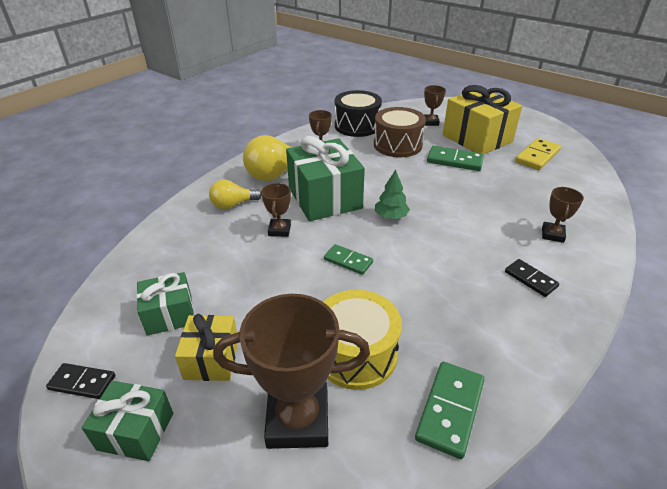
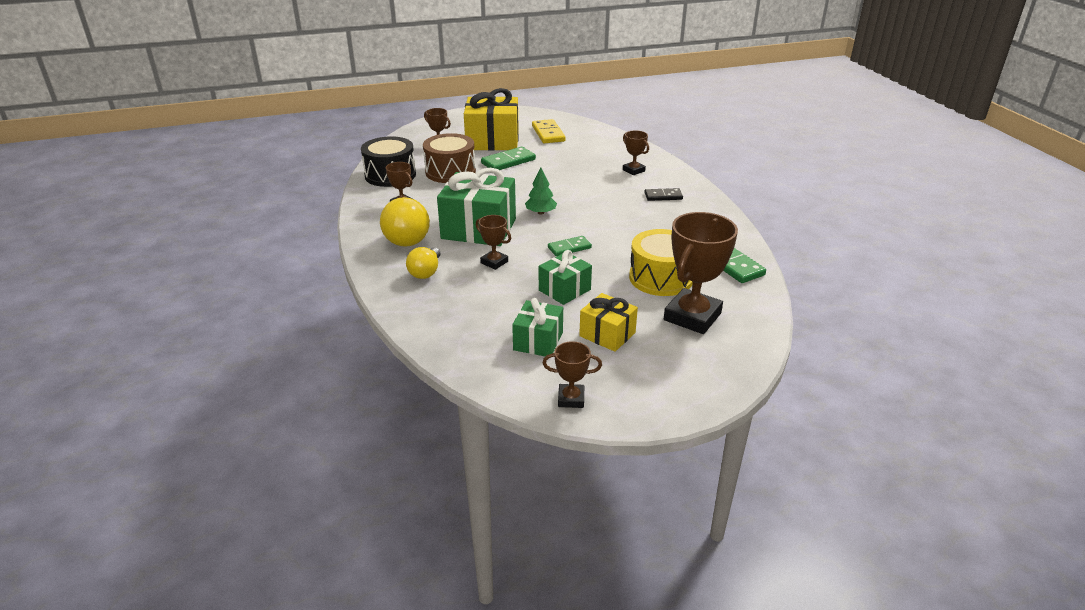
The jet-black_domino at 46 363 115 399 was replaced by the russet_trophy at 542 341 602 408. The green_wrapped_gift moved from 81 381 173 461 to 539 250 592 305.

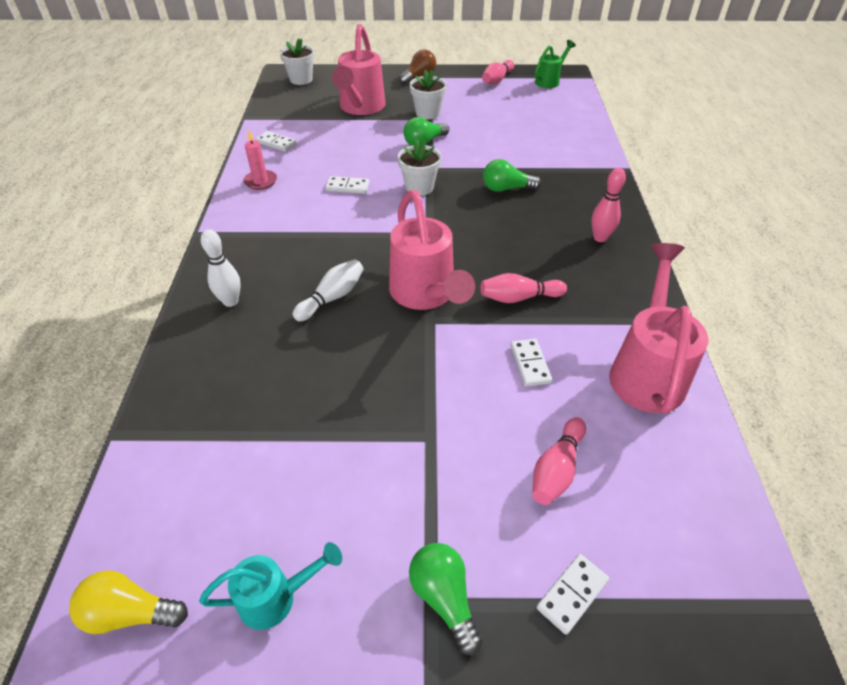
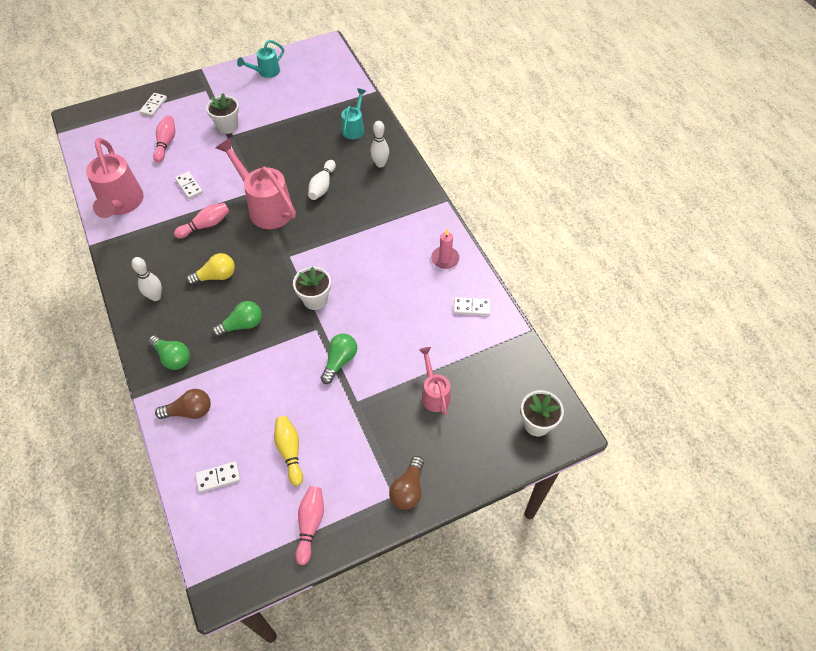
The yellow_lightbulb moved from 69 570 188 634 to 186 253 235 285. The snow-white_domino moved from 325 176 370 194 to 195 461 240 493. The rosy_watering_can at 332 24 385 115 changed to 0.56 times the size. The snow-white_plant_pot moved from 409 69 447 119 to 206 93 239 134. The green_lightbulb moved from 409 543 482 655 to 148 335 190 370. The green_watering_can at 535 40 576 88 disappeared. The rosy_tenpin at 591 168 626 242 became the snow-white_tenpin at 131 257 162 301. The russet_lightbulb at 155 389 211 419 appeared. The yellow_tenpin at 274 416 303 486 appeared. The aqua_watering_can at 341 88 366 139 appeared.

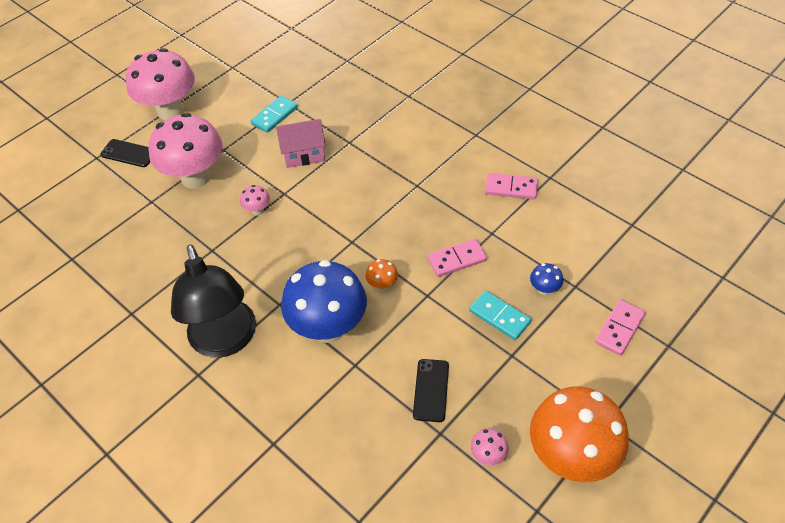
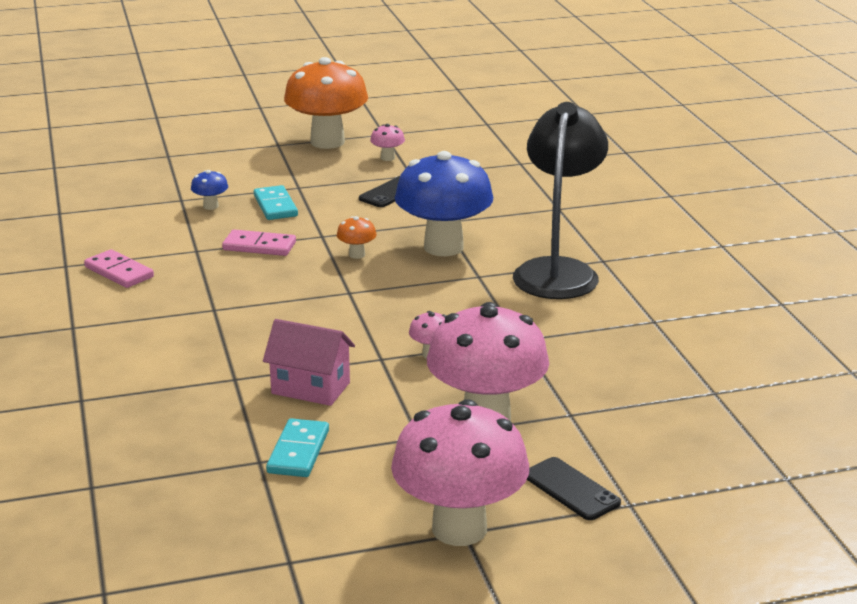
The aqua_domino at 251 95 298 133 turned 60 degrees counterclockwise. The rosy_domino at 595 300 646 356 disappeared.

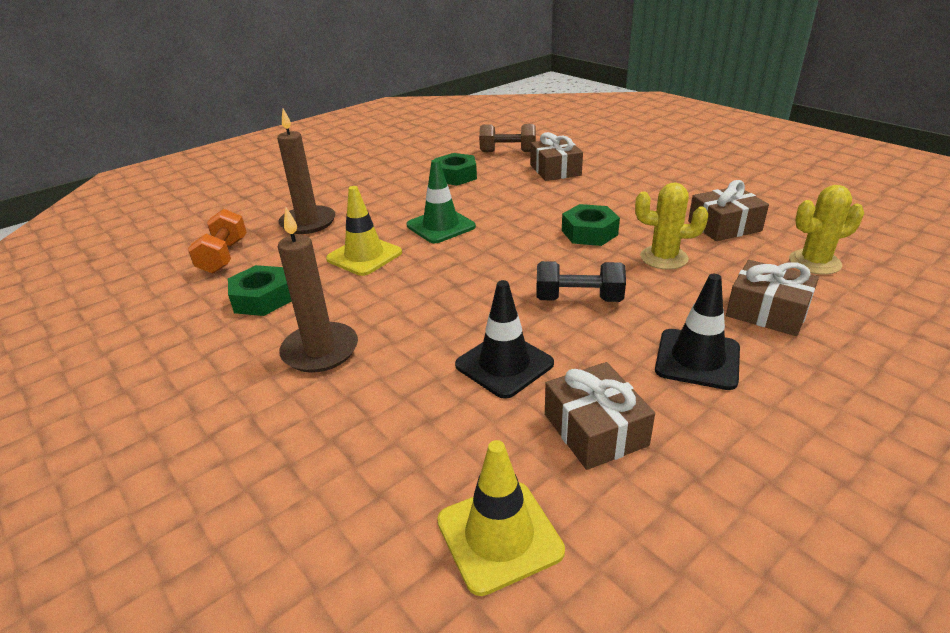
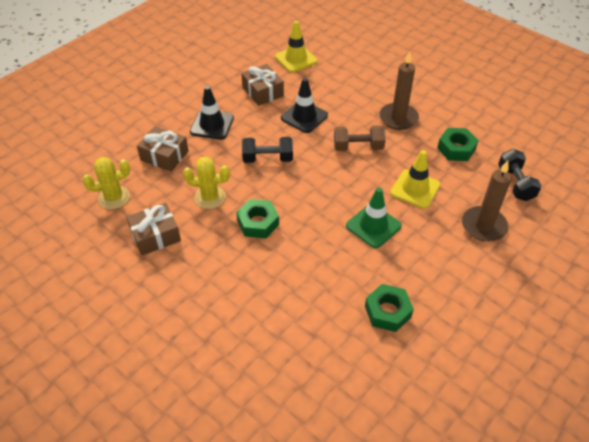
The bright_orange_dumbbell at 188 209 247 274 became the jet-black_dumbbell at 498 149 542 201. The russet_dumbbell moved from 479 124 536 152 to 334 125 386 151. The russet_wrapped_gift at 530 132 583 181 disappeared.

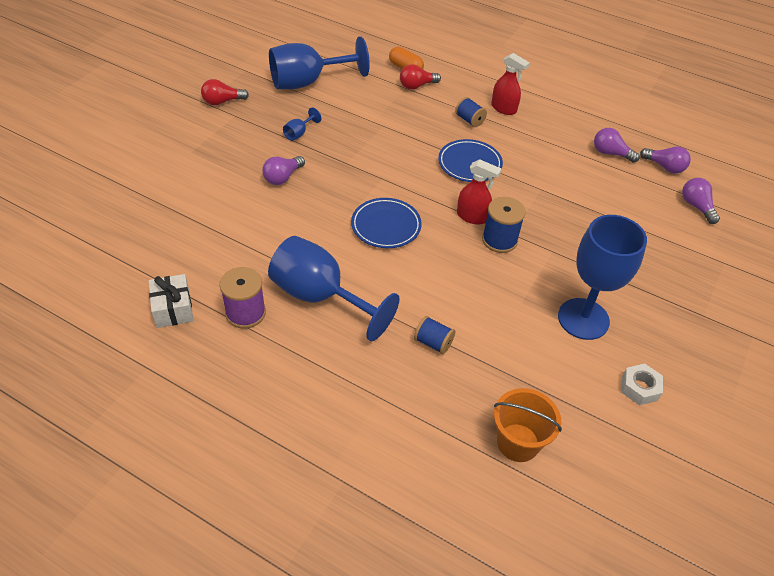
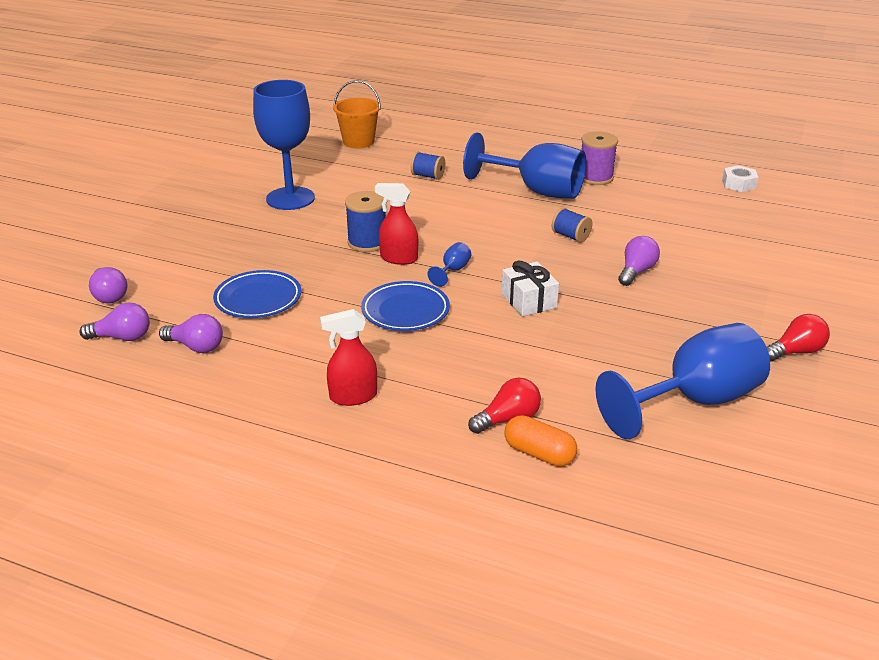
The snow-white_wrapped_gift moved from 149 274 193 328 to 502 260 559 317. The blue_wine_glass moved from 283 107 321 141 to 427 242 471 287. The blue_plate moved from 351 198 422 248 to 213 270 301 318. The blue_spool moved from 455 97 487 127 to 552 208 593 243. The red_spray_bottle at 491 53 530 115 turned 45 degrees counterclockwise. The snow-white_hex_nut moved from 622 364 663 406 to 722 165 759 192. The purple_lightbulb at 640 147 691 174 turned 150 degrees clockwise.

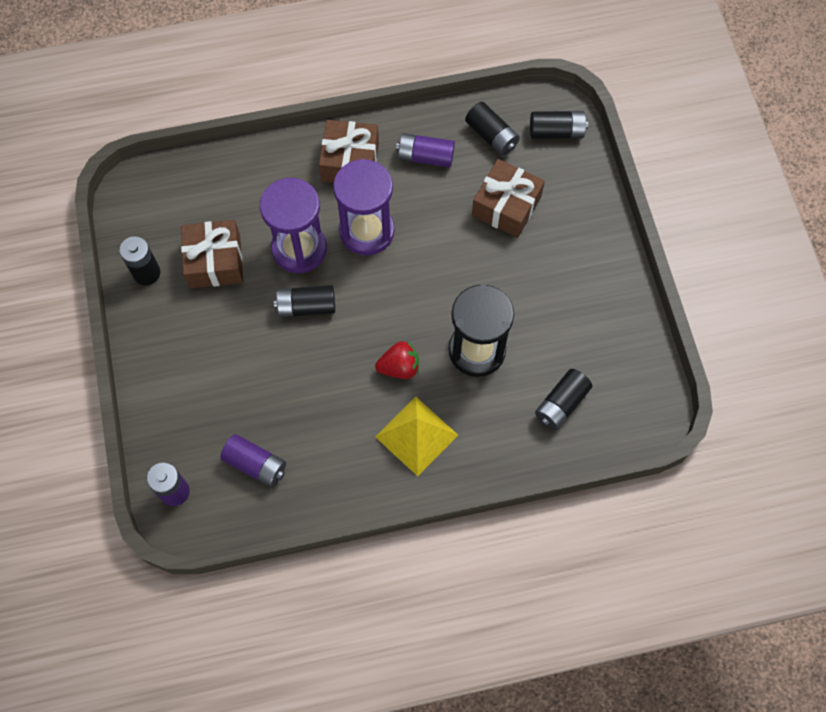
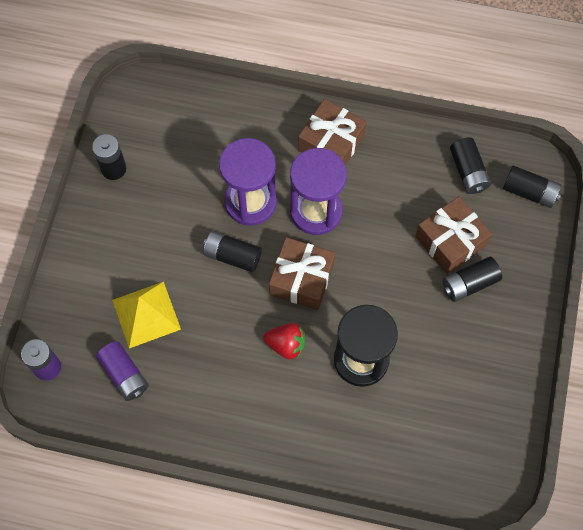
The russet_wrapped_gift moved from 181 220 243 288 to 269 237 335 310. The yellow_pyramid moved from 375 397 458 476 to 112 282 181 348. The purple_power_cell at 396 133 455 167 disappeared. The jet-black_power_cell moved from 535 369 592 430 to 443 257 502 302.

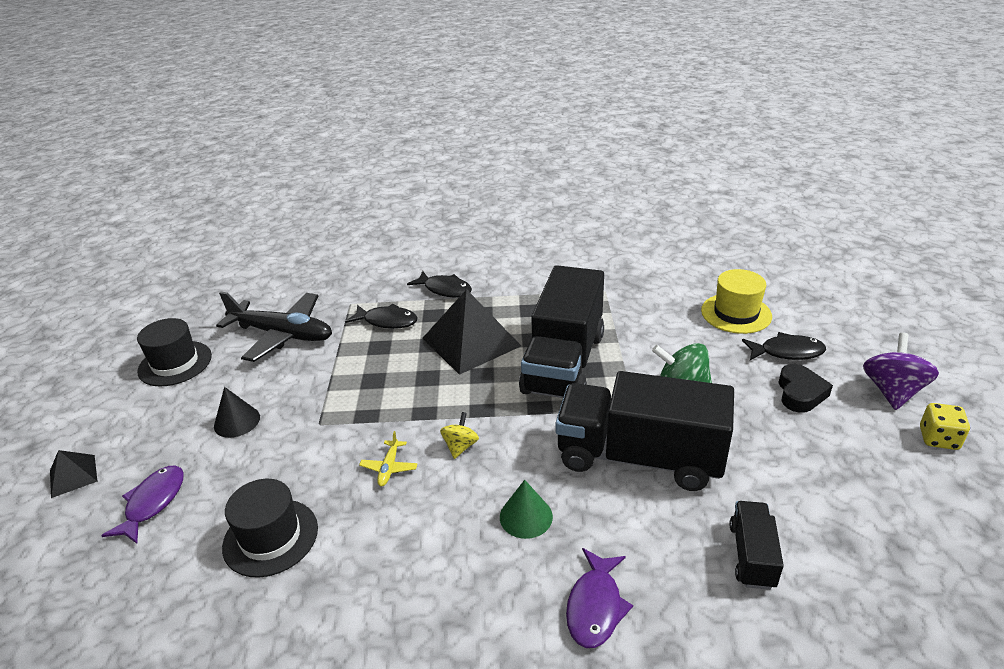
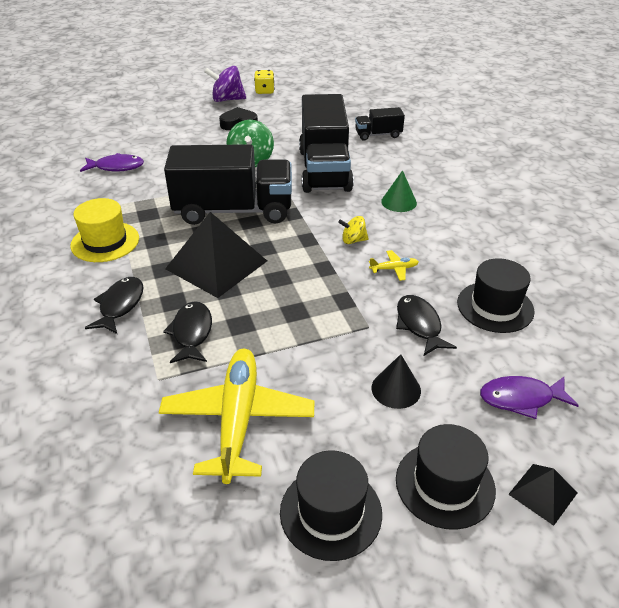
The jet-black_aeroplane at 216 292 332 362 became the yellow_aeroplane at 159 349 315 484. The purple_toy_fish moved from 566 548 633 648 to 80 153 144 172. The yellow_hat moved from 701 269 772 334 to 70 198 139 262. The jet-black_toy_fish moved from 742 332 826 360 to 396 295 457 356. The jet-black_hat at 396 424 496 530 appeared.

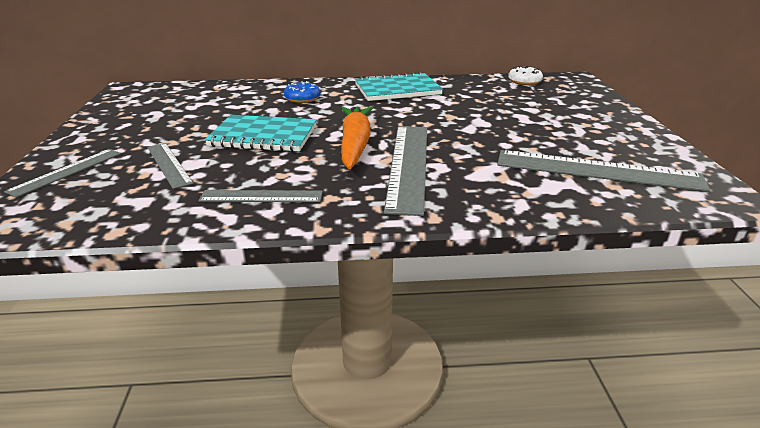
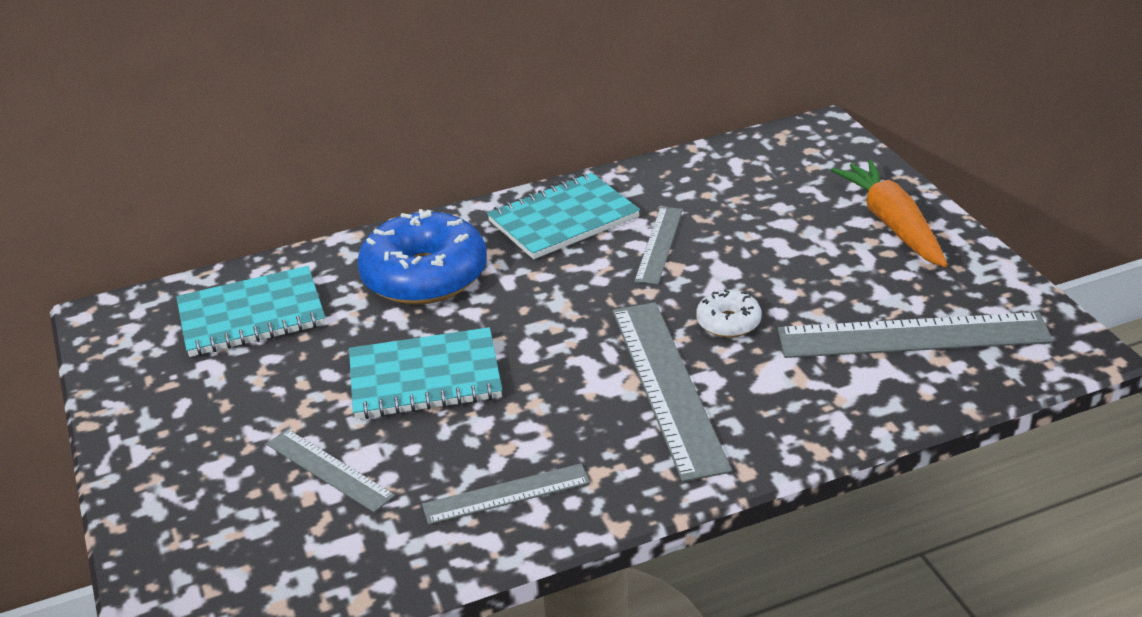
The gray_measuring_stick moved from 4 149 121 198 to 634 207 683 285. The blue_doughnut at 284 81 321 103 changed to 2.11 times the size. The bright_orange_toy_carrot moved from 341 107 373 169 to 831 159 948 267. The snow-white_doughnut moved from 508 66 543 85 to 696 290 762 338. The aqua_notebook at 176 266 326 357 appeared.

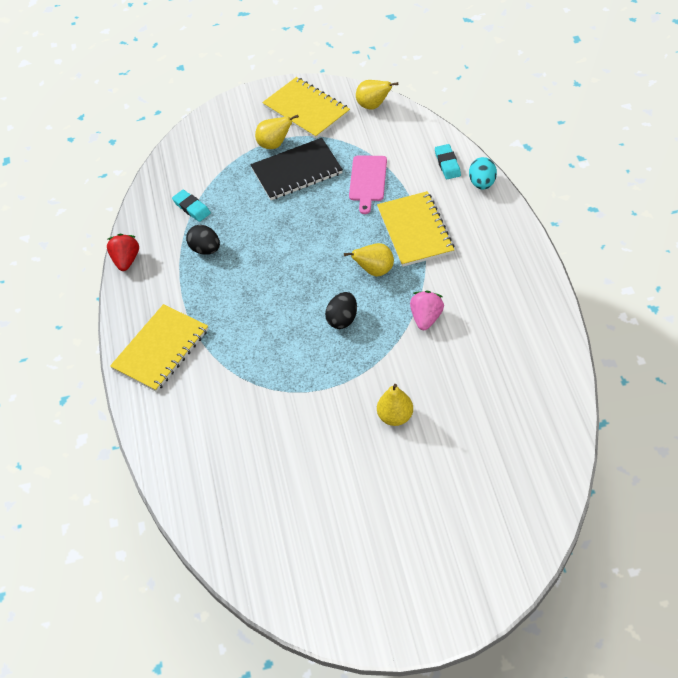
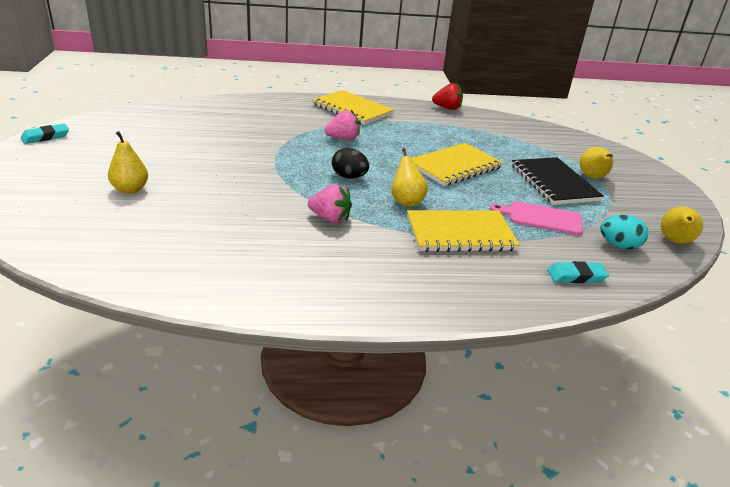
The aqua_pencil_eraser moved from 172 190 211 222 to 21 124 69 144. The jet-black_toy_egg at 186 225 220 255 disappeared. The yellow_notebook moved from 262 77 350 139 to 411 143 503 186. The yellow_toy_pear moved from 377 384 413 426 to 108 131 148 194. The aqua_toy_egg moved from 469 157 497 190 to 600 215 648 249. The rosy_strawberry at 325 110 360 140 appeared.

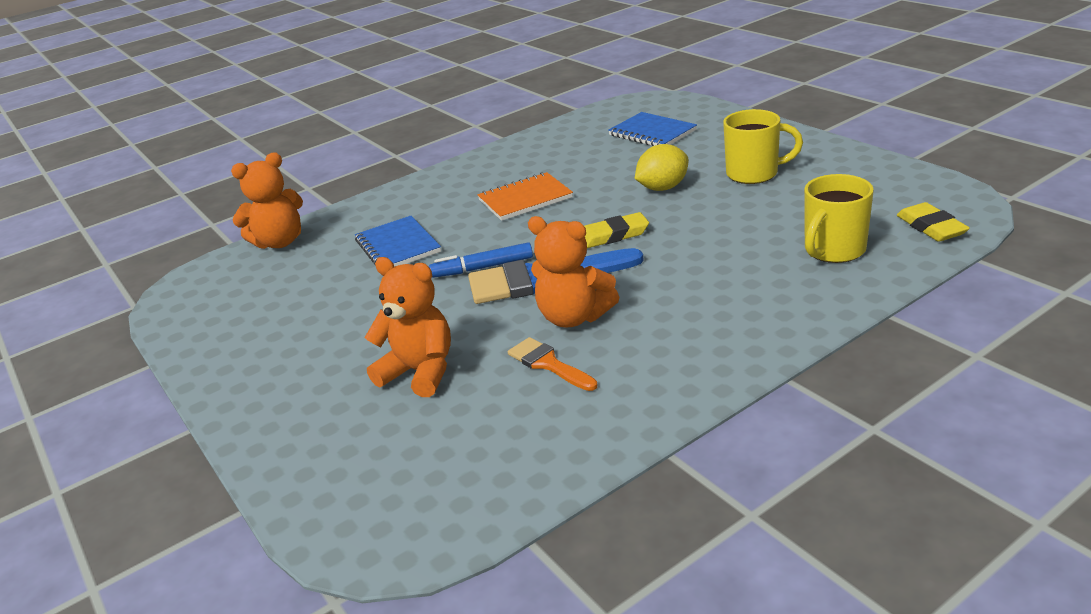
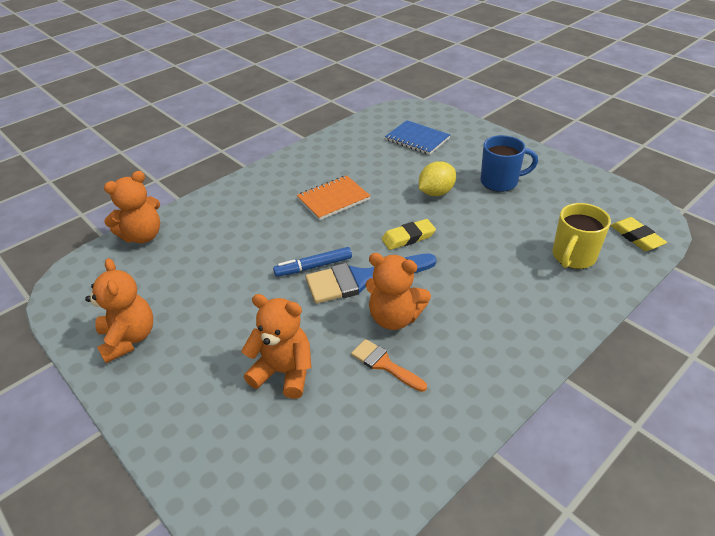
The blue_notebook at 355 216 441 267 disappeared. The yellow_mug at 723 109 803 184 became the blue_mug at 480 135 538 192. The bright_orange_teddy_bear at 85 258 153 363 appeared.

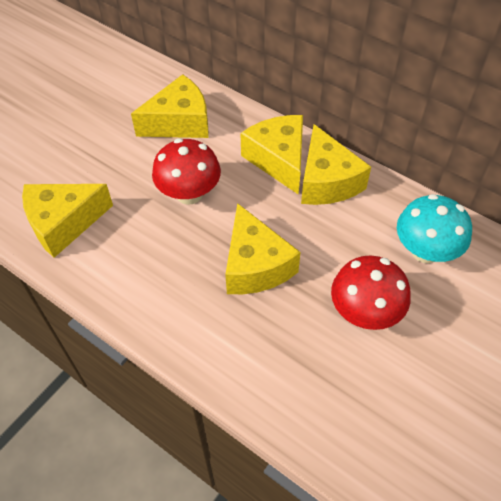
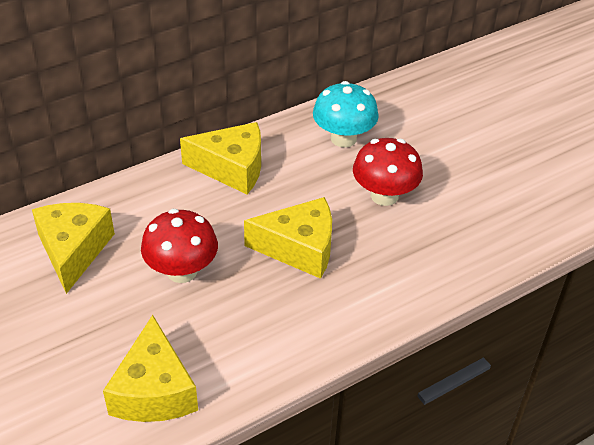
The yellow_piece_of_cheese at 240 115 303 195 disappeared.

